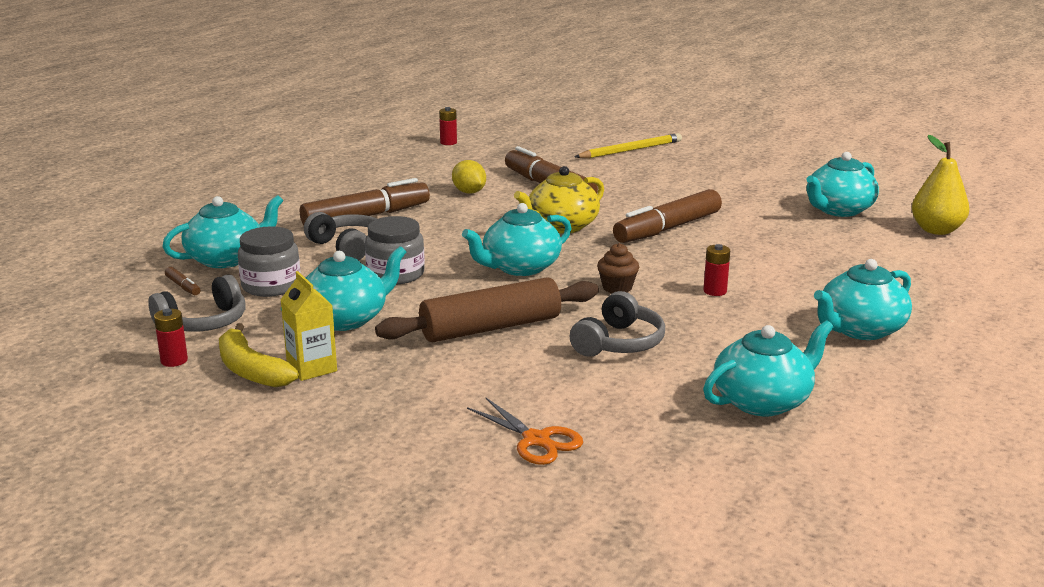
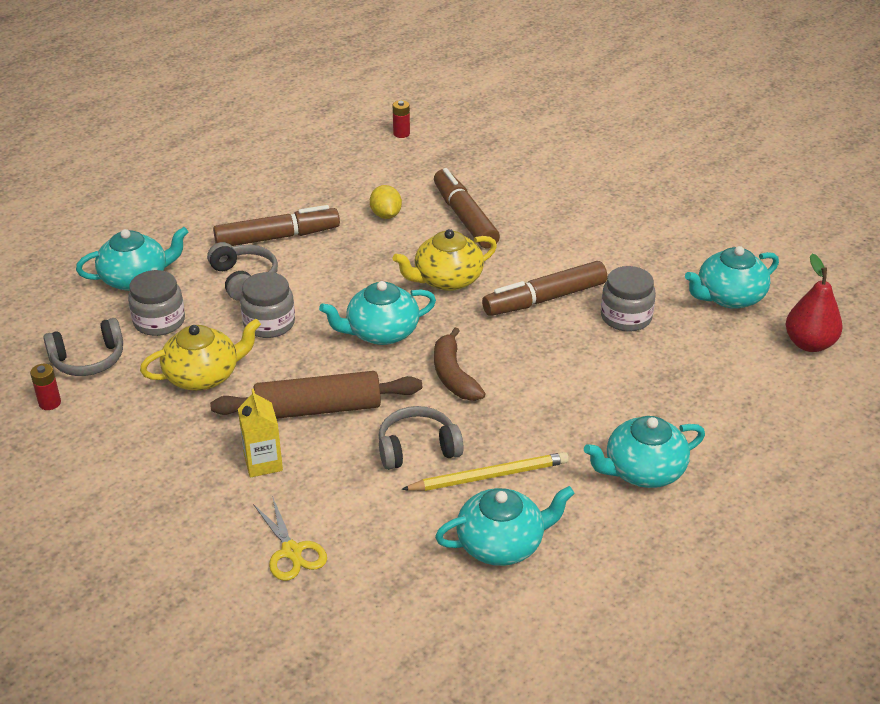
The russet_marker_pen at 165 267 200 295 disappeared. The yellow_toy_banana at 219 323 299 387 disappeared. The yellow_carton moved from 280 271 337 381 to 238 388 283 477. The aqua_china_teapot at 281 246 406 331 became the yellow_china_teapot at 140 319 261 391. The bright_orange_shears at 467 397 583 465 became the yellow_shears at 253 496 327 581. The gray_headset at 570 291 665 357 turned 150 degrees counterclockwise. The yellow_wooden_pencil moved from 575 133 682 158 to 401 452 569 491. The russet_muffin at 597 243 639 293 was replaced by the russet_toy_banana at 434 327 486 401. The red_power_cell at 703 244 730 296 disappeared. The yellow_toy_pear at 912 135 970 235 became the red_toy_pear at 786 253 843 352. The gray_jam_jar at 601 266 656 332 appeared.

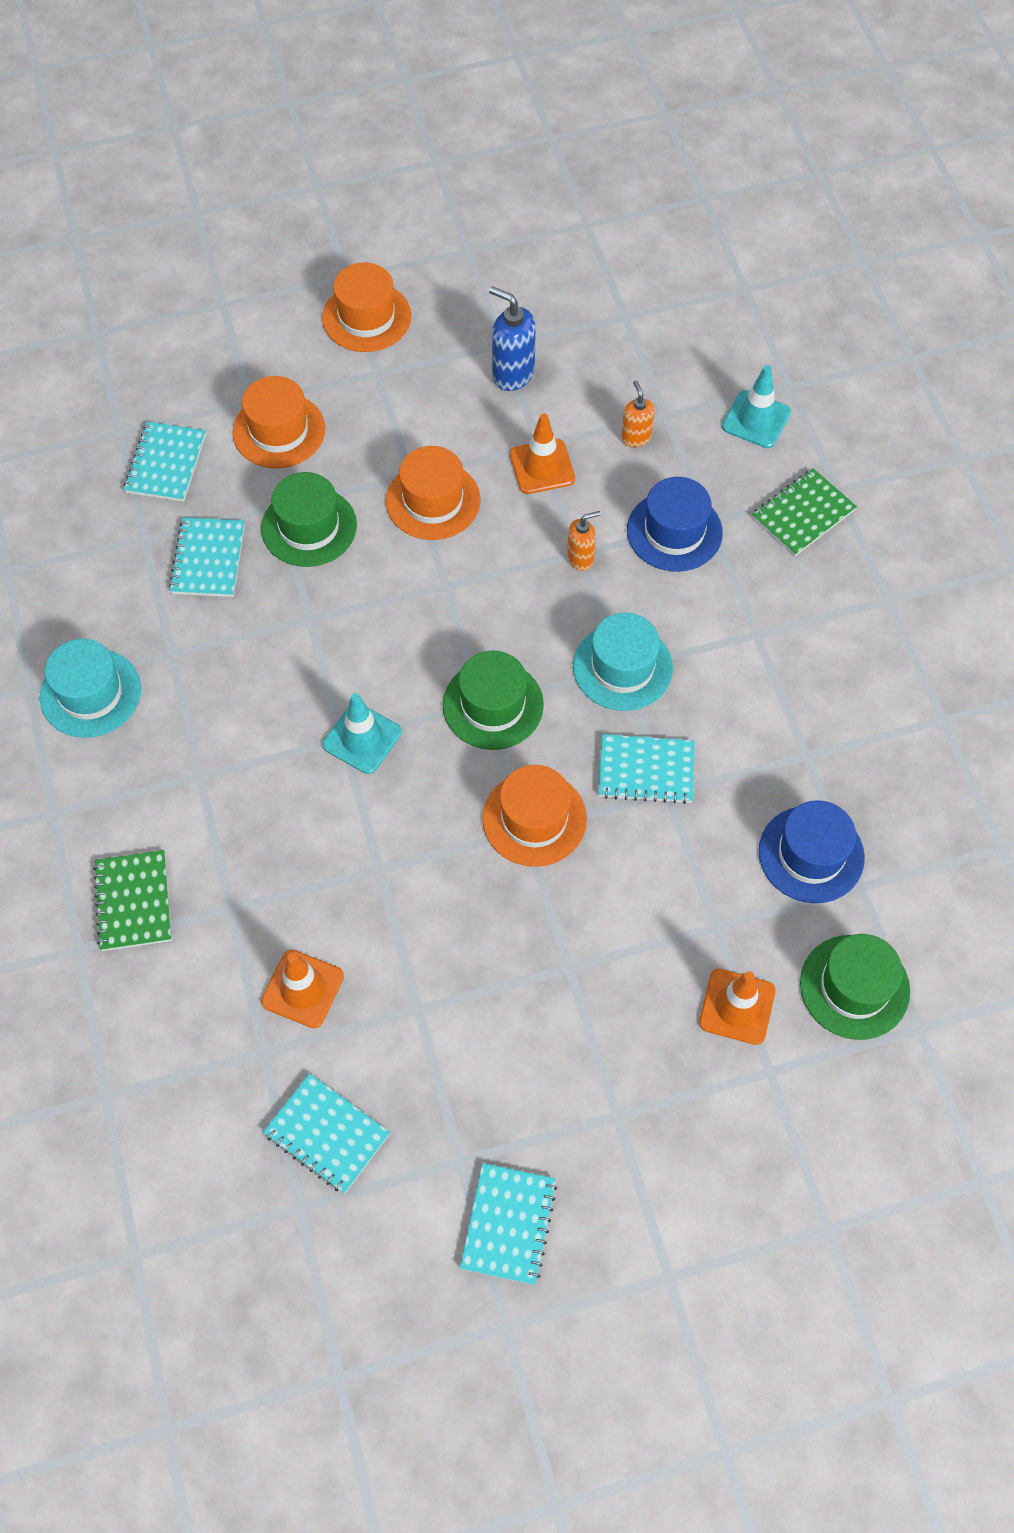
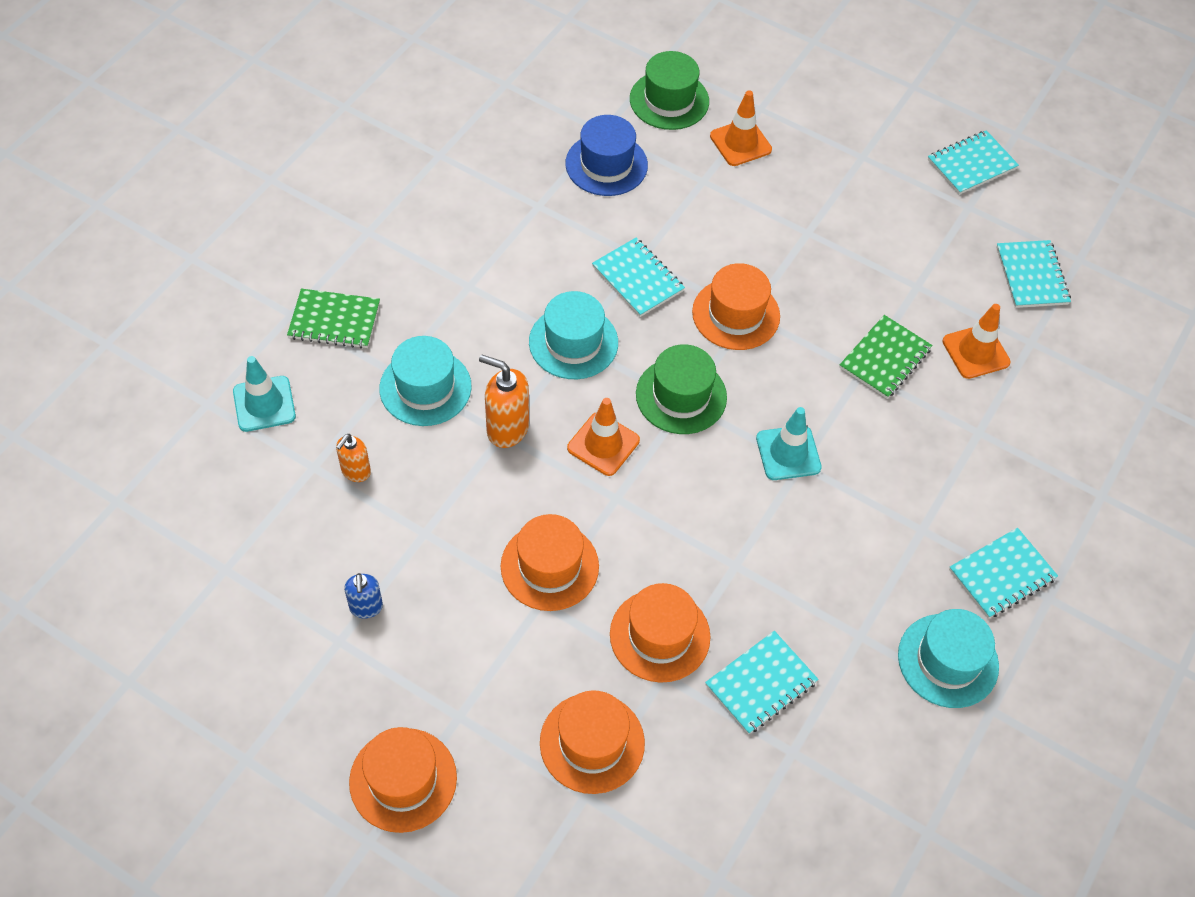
The green_notebook moved from 93 850 171 951 to 839 315 933 399. The aqua_notebook moved from 124 422 206 502 to 949 528 1058 619. The green_hat at 261 472 357 567 became the bright_orange_hat at 610 583 711 683. The blue_pump_bottle at 489 286 536 391 changed to 0.62 times the size. The bright_orange_road_cone moved from 510 414 575 494 to 567 398 640 476. The bright_orange_pump_bottle at 567 511 601 571 changed to 1.60 times the size. The blue_hat at 627 477 723 572 became the aqua_hat at 379 336 472 426.

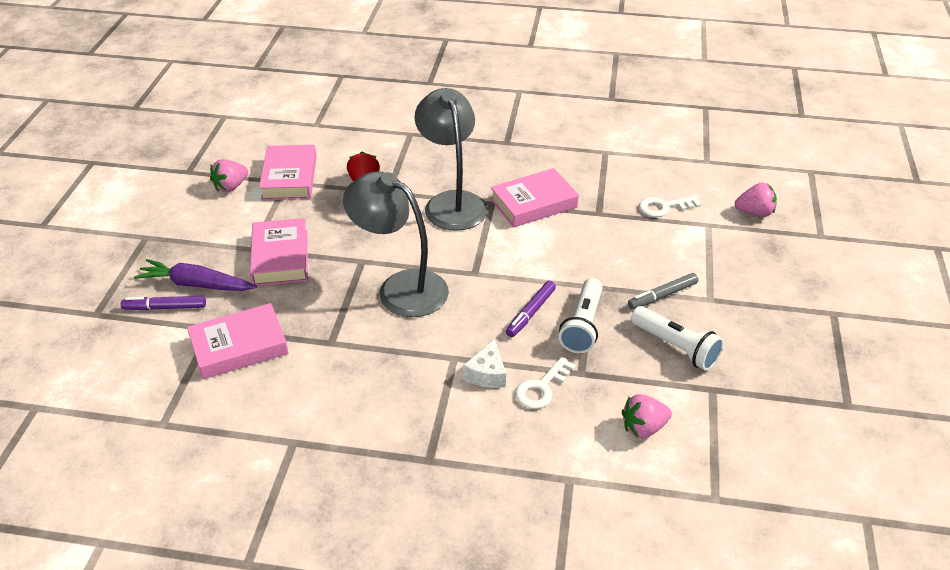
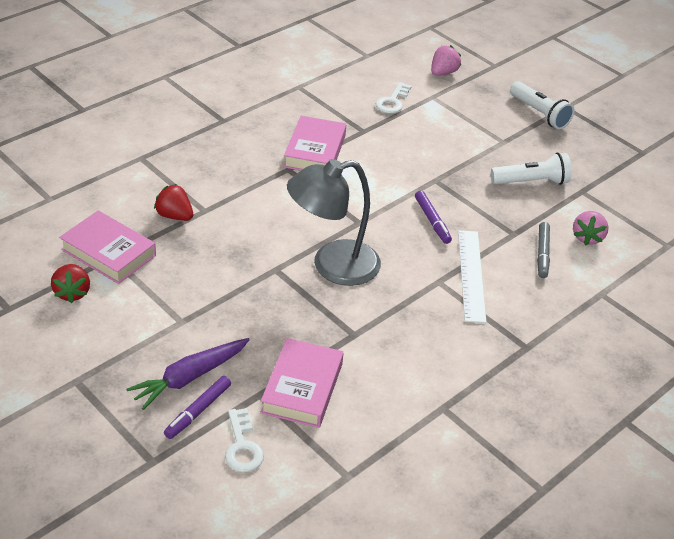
The rosy_strawberry at 210 159 248 192 became the red_strawberry at 51 264 90 303. The rosy_book at 250 218 308 286 disappeared. The gray_lamp at 415 88 488 231 disappeared. The snow-white_piece_of_cheese at 463 339 506 388 was replaced by the snow-white_measuring_stick at 458 230 486 323. The snow-white_latchkey moved from 515 357 576 409 to 225 408 264 472. The snow-white_pocket_torch moved from 559 278 603 353 to 510 81 574 129. The gray_marker_pen moved from 628 273 698 309 to 537 222 550 278.

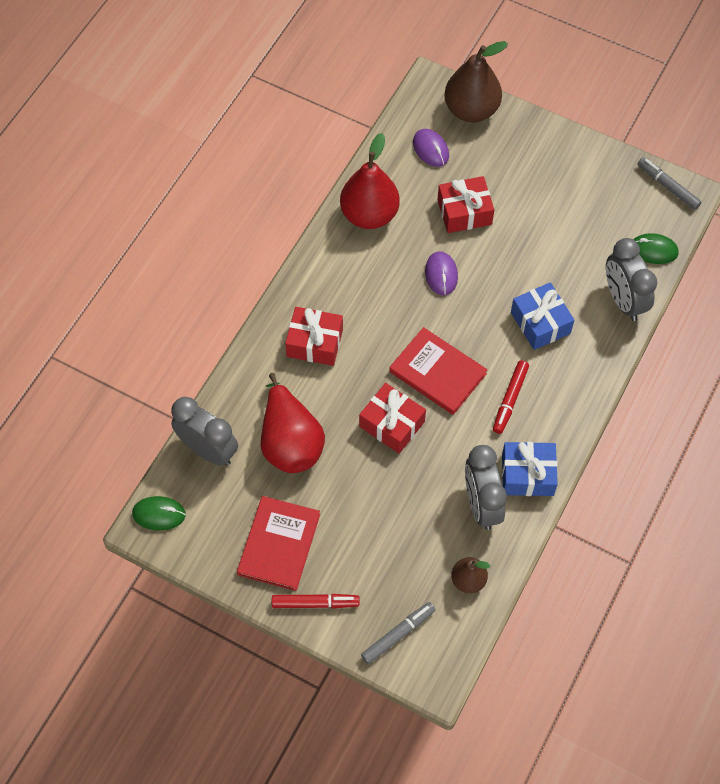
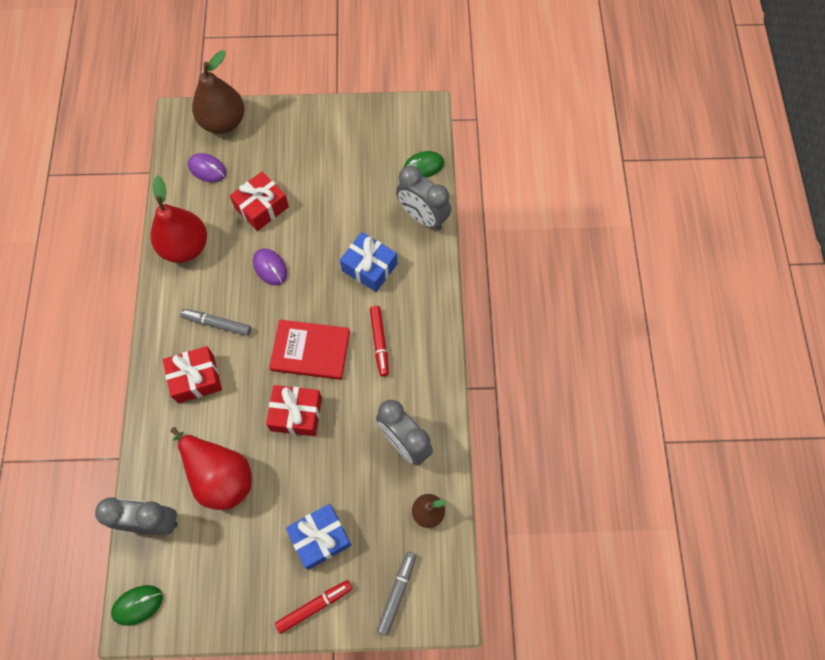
The red_book at 237 496 320 591 disappeared. The blue_wrapped_gift moved from 502 442 558 496 to 286 504 351 570. The gray_marker_pen moved from 638 157 702 210 to 180 309 251 336.

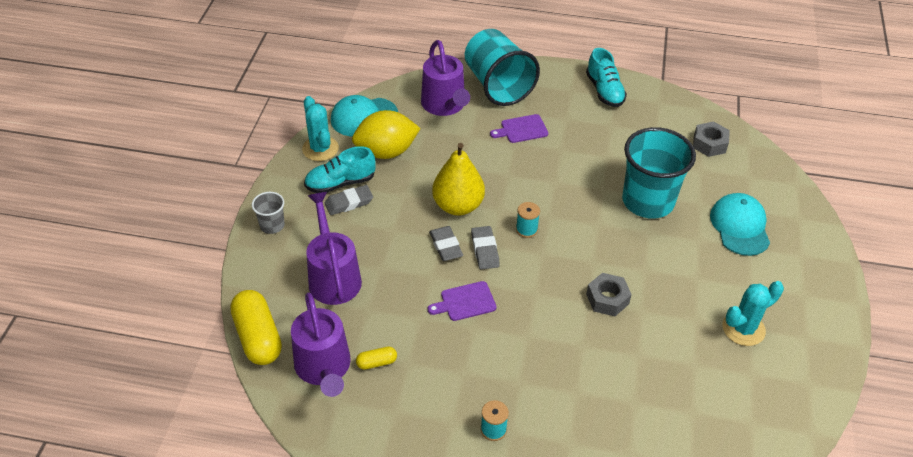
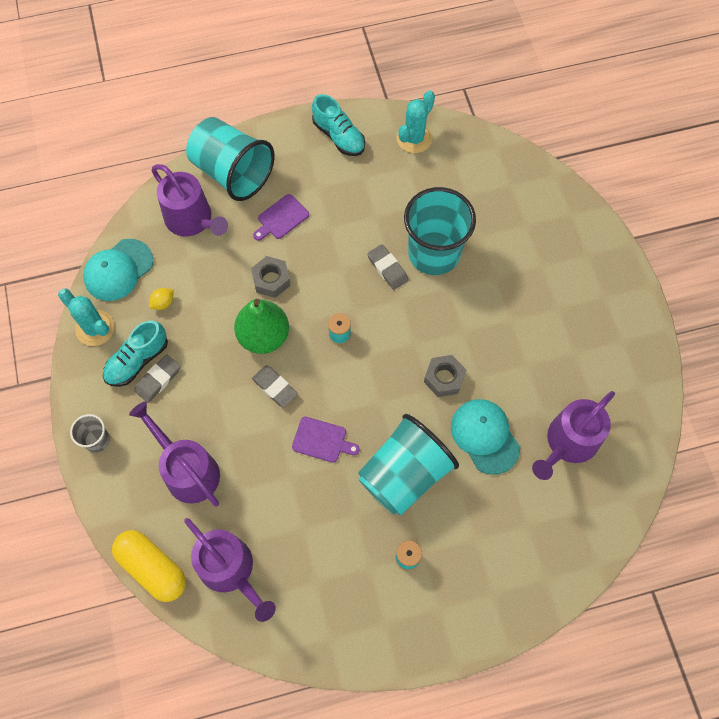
The yellow_toy_lemon at 352 110 421 159 changed to 0.40 times the size. The yellow_pill at 356 347 397 370 disappeared. The purple_chopping_board at 428 281 496 321 turned 120 degrees counterclockwise. The yellow_toy_pear at 432 143 485 216 became the green_toy_pear at 234 299 289 354. The gray_pencil_eraser moved from 471 226 500 270 to 367 244 409 290. The gray_hex_nut moved from 693 121 730 157 to 251 256 291 298. The aqua_cap moved from 710 193 770 256 to 451 399 520 475. The aqua_saguaro_cactus moved from 723 281 784 346 to 397 91 435 153. The aqua_beaker at 358 414 459 516 appeared. The purple_watering_can at 532 391 615 480 appeared.

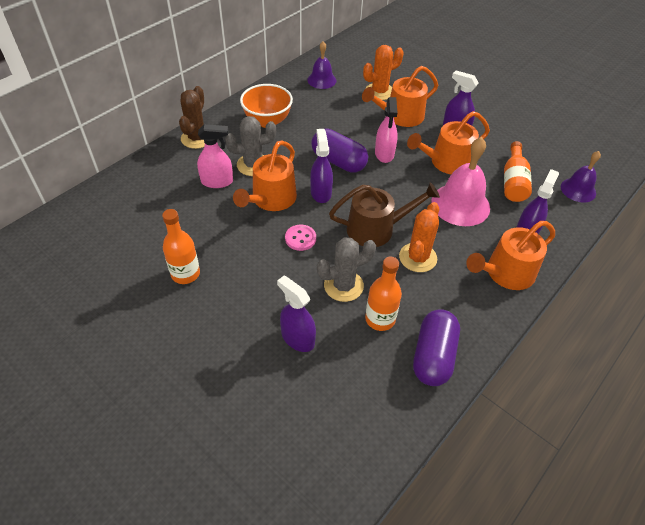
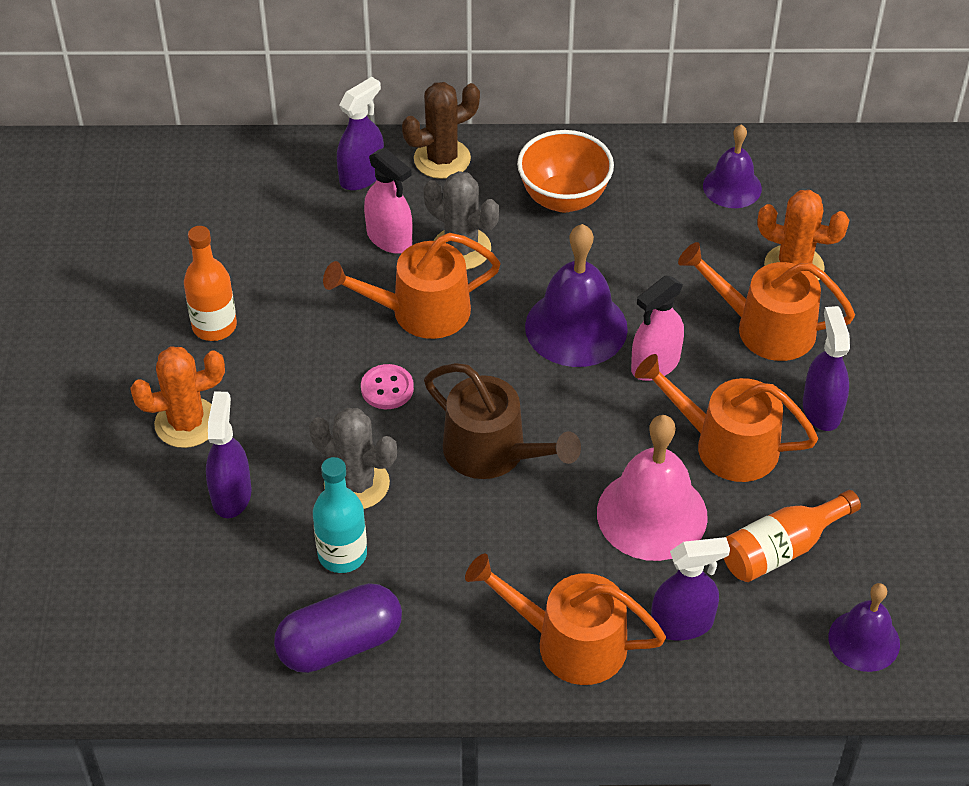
The purple_spray_bottle moved from 310 129 333 203 to 337 77 384 190. The purple_pill at 311 128 368 173 was replaced by the purple_hand_bell at 525 224 628 367. The bright_orange_flask at 365 256 402 331 became the aqua_flask at 313 457 367 573. The bright_orange_saguaro_cactus moved from 399 202 439 272 to 130 346 225 448.

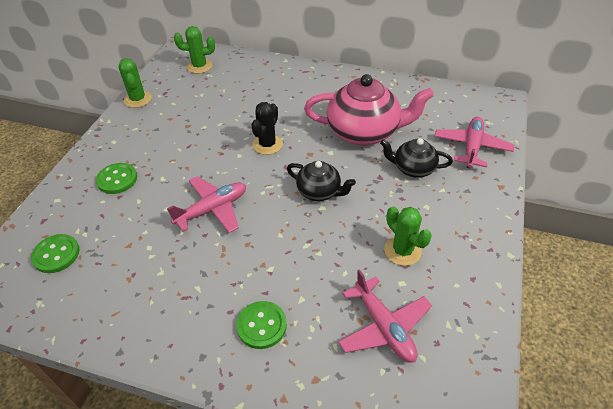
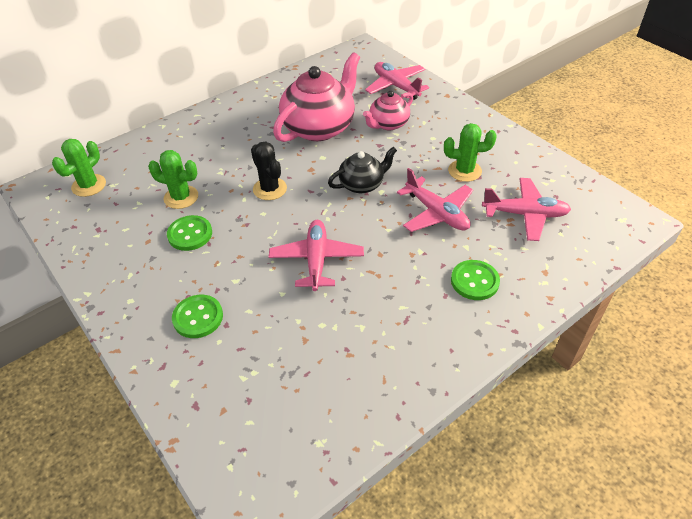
The green_sewing_button moved from 31 234 79 273 to 167 215 212 251. The green_saguaro_cactus moved from 118 58 152 108 to 148 150 198 209. The jet-black_china_teapot at 380 138 453 178 became the rosy_china_teapot at 363 91 413 130. The rosy_aeroplane at 397 168 473 232 appeared.

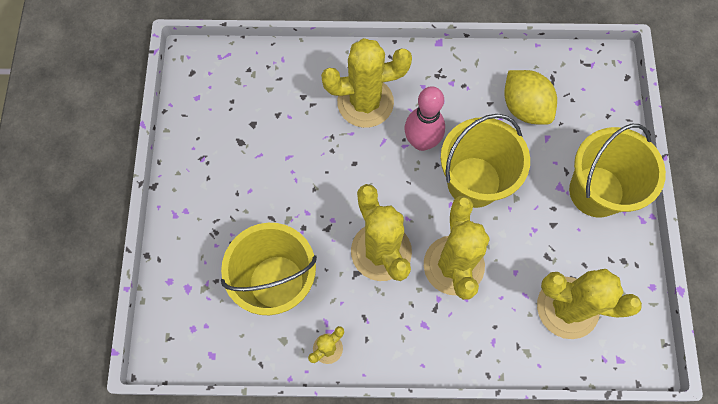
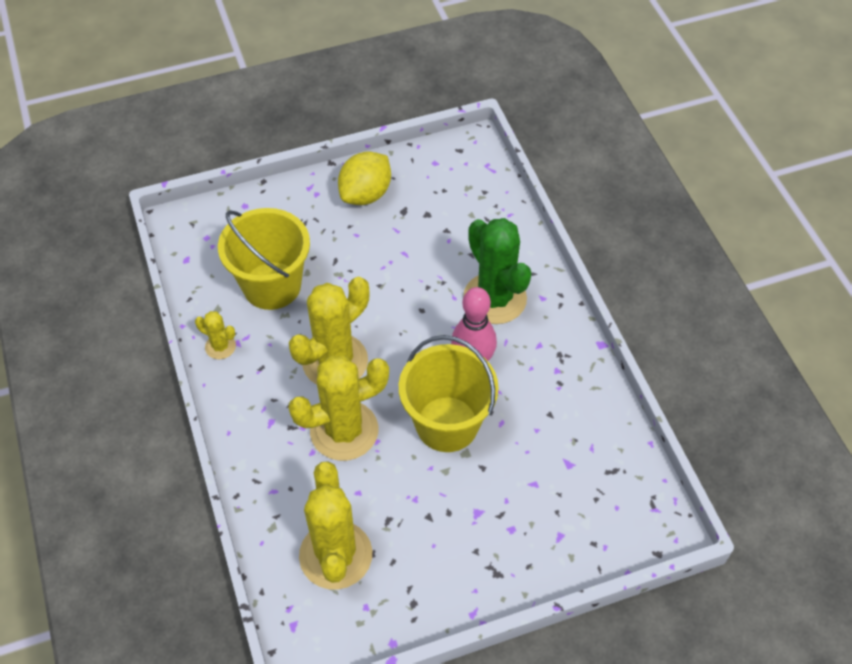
The yellow_saguaro_cactus at 321 38 412 128 became the green_saguaro_cactus at 463 218 531 324. The yellow_toy_lemon moved from 504 70 557 125 to 338 152 391 205. The yellow_sand_bucket at 569 124 666 217 disappeared.

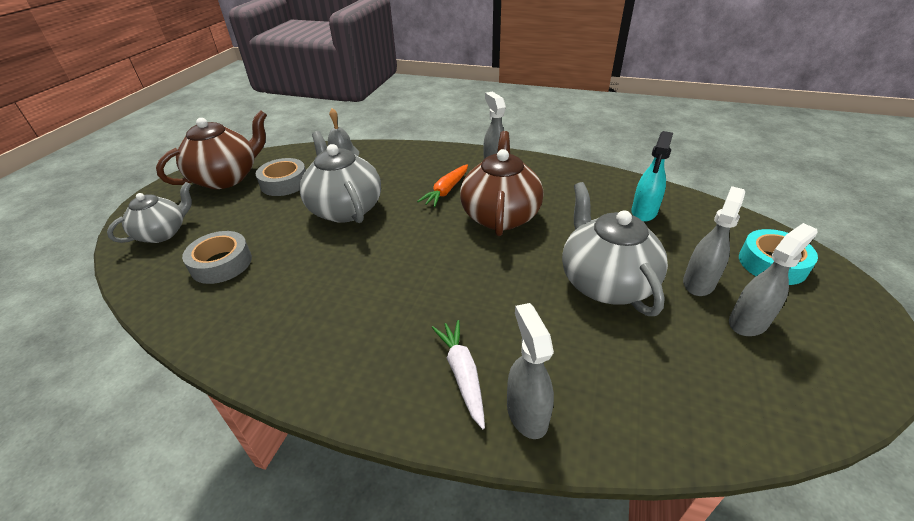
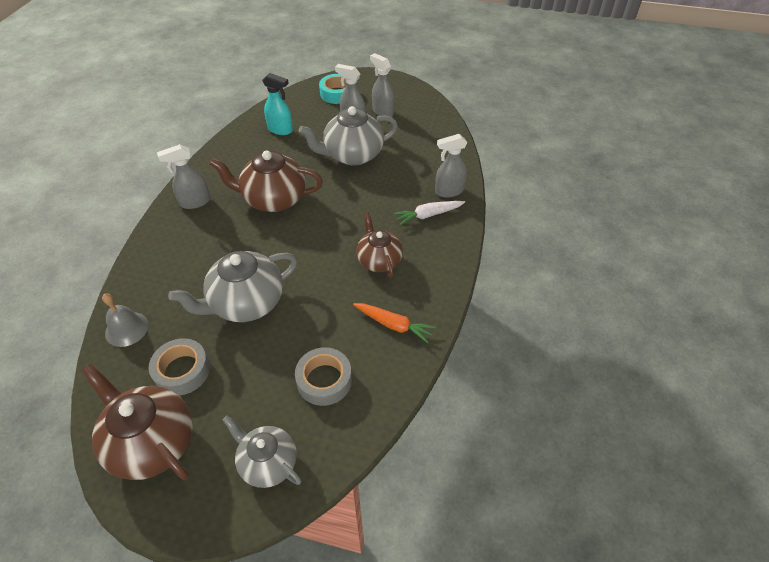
The bright_orange_toy_carrot moved from 417 164 468 207 to 353 303 436 343. The russet_china_teapot at 357 212 403 278 appeared.

